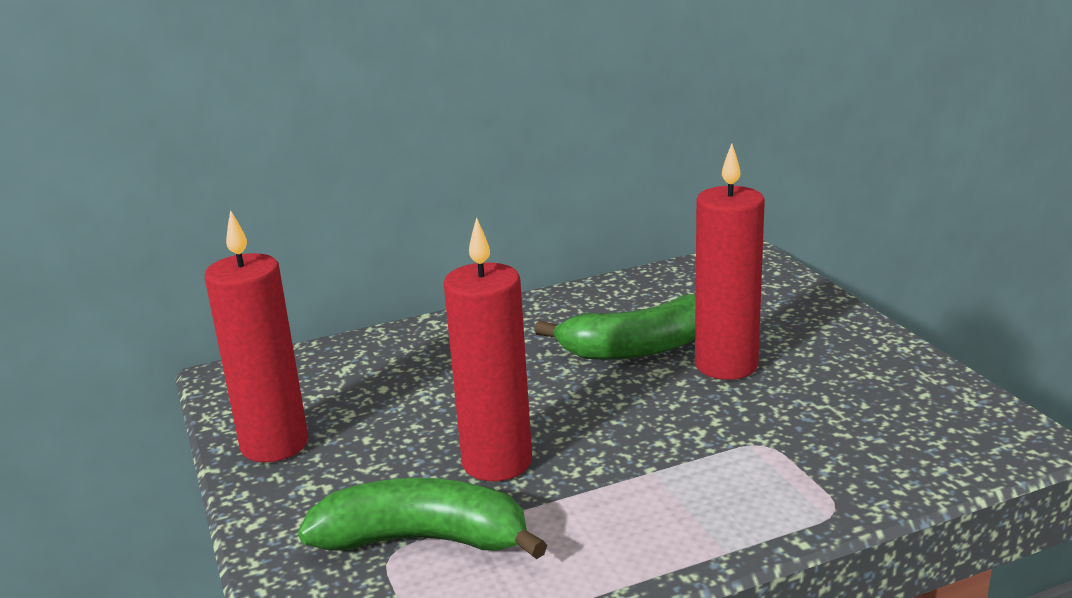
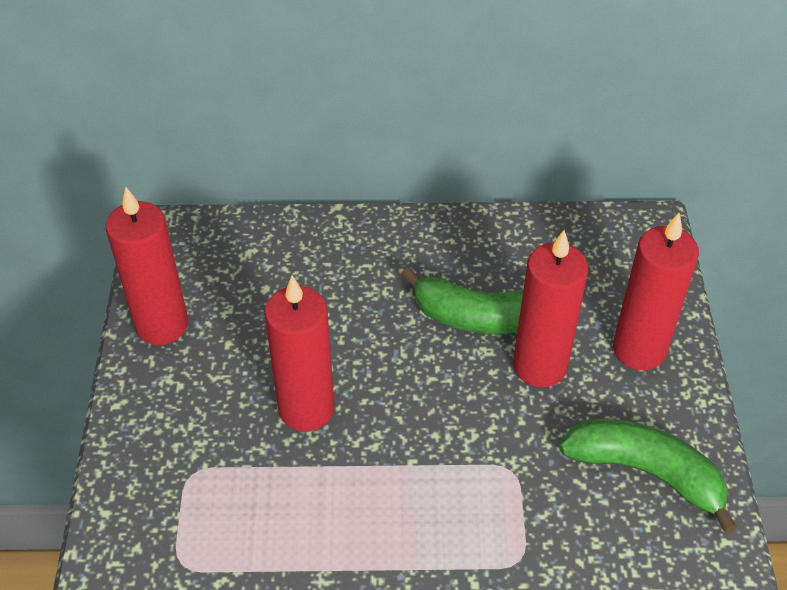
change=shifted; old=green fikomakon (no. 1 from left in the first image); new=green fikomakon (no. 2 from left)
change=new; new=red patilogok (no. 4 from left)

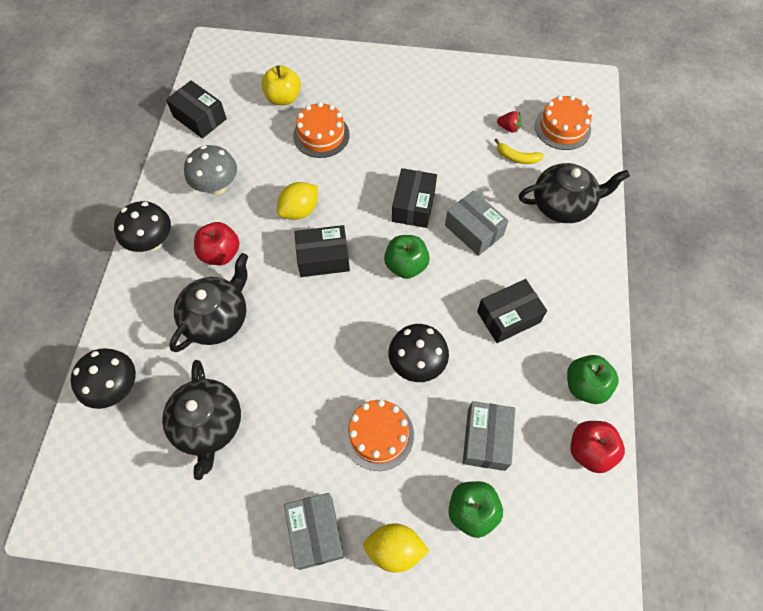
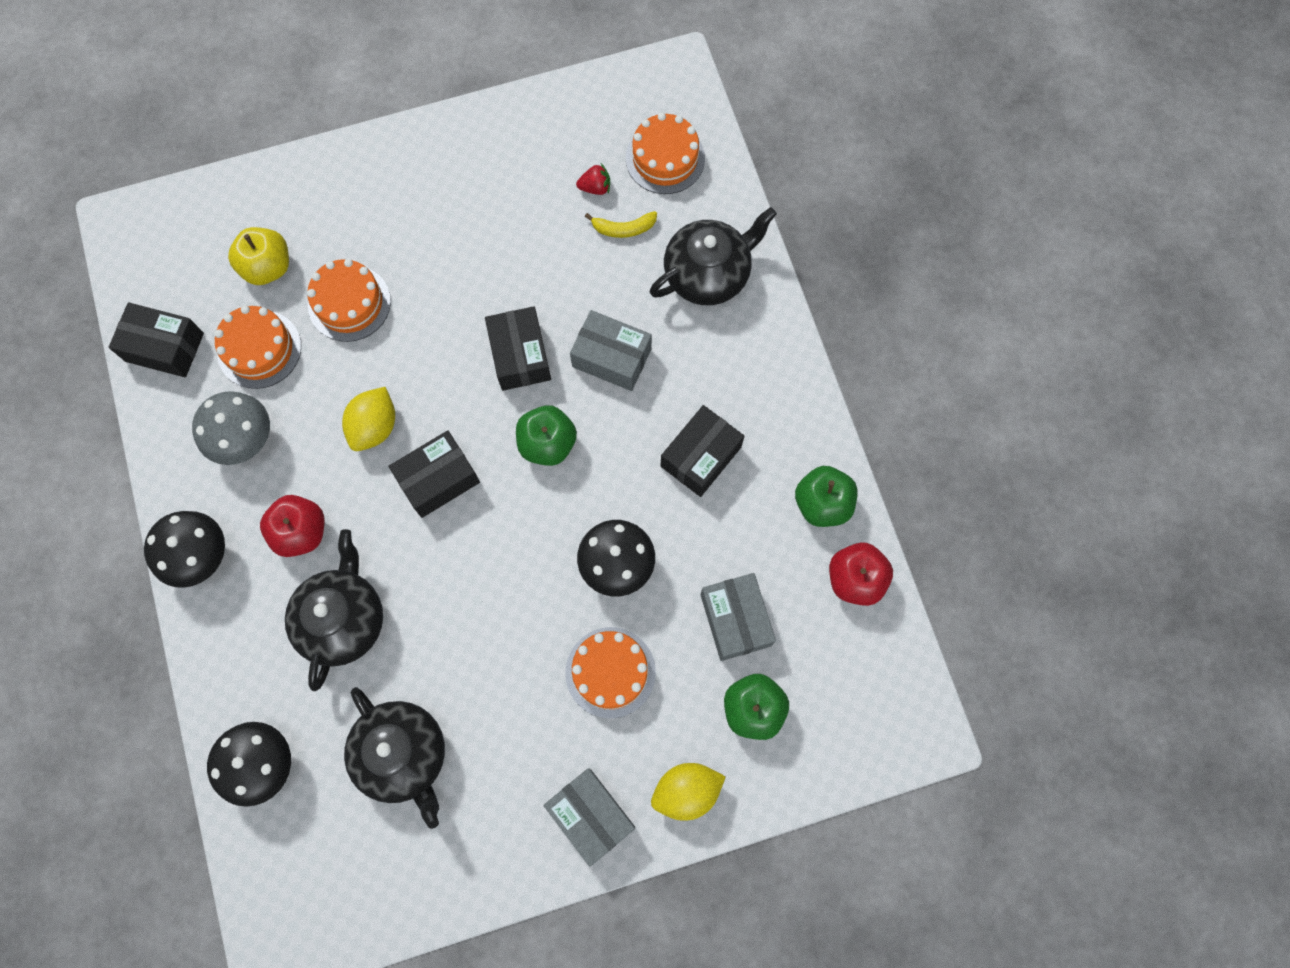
change=new; new=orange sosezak (no. 1 from left)

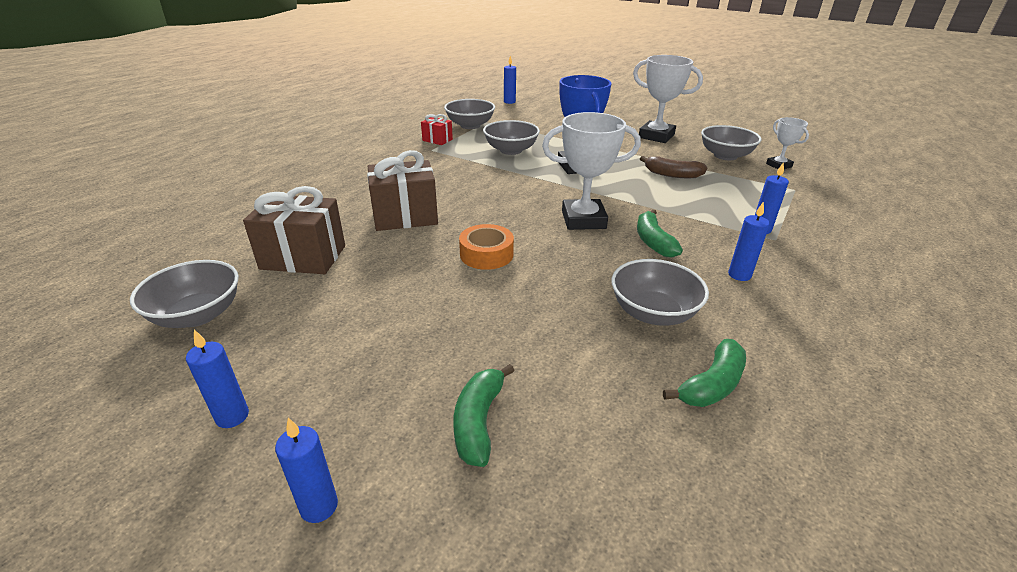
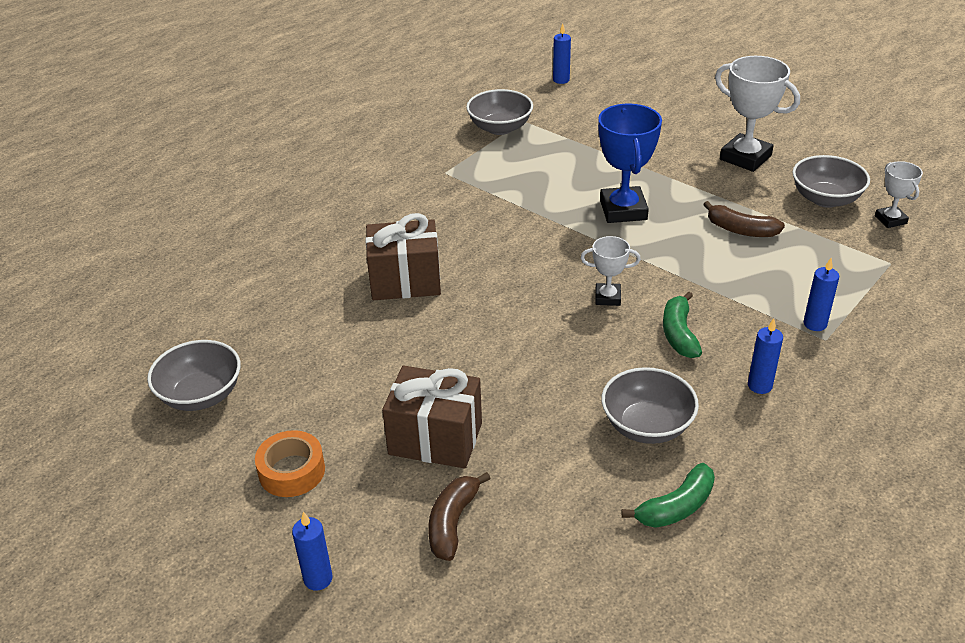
change=gone; old=blue patilogok (no. 1 from left)
change=shifted; old=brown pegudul (no. 1 from left in the first image); new=brown pegudul (no. 2 from left)
change=gone; old=red pegudul
change=repainted; old=green fikomakon (no. 1 from left); new=brown fikomakon (no. 1 from left)
change=shifted; old=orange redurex
change=gone; old=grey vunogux (no. 3 from left)
change=scaled; old=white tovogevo (no. 1 from left); factor=0.55

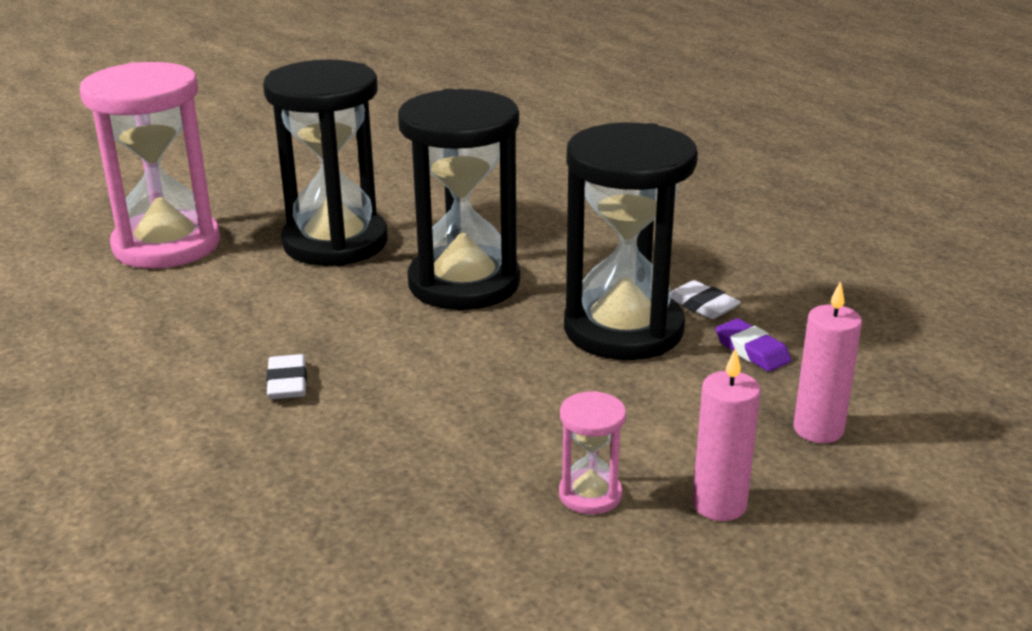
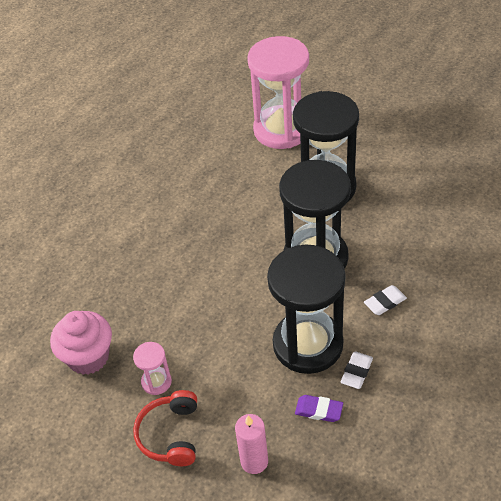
change=shifted; old=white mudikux (no. 1 from left in the first image); new=white mudikux (no. 2 from left)
change=swapped; old=pink patilogok (no. 1 from left); new=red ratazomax
change=rotated; old=purple mudikux; degrees=75
change=new; new=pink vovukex

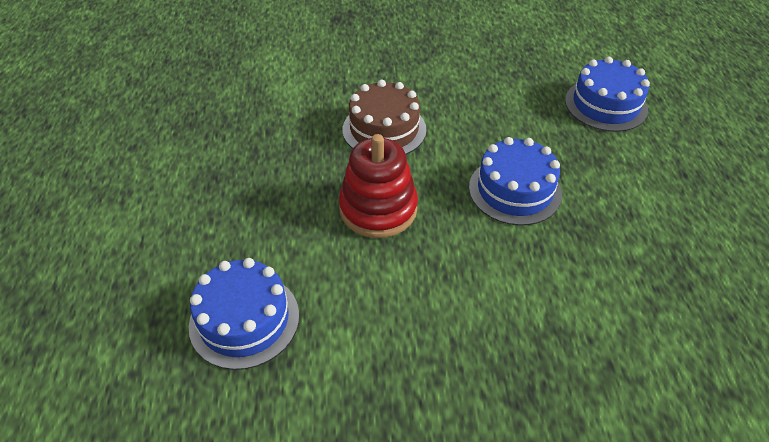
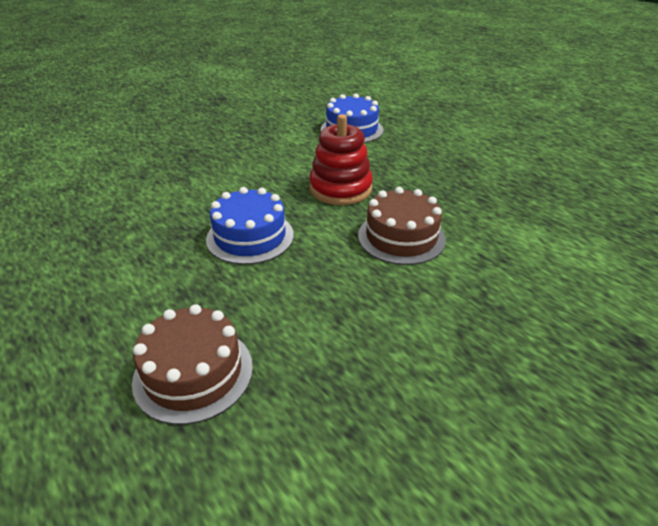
change=repainted; old=blue sosezak (no. 3 from left); new=brown sosezak (no. 1 from left)

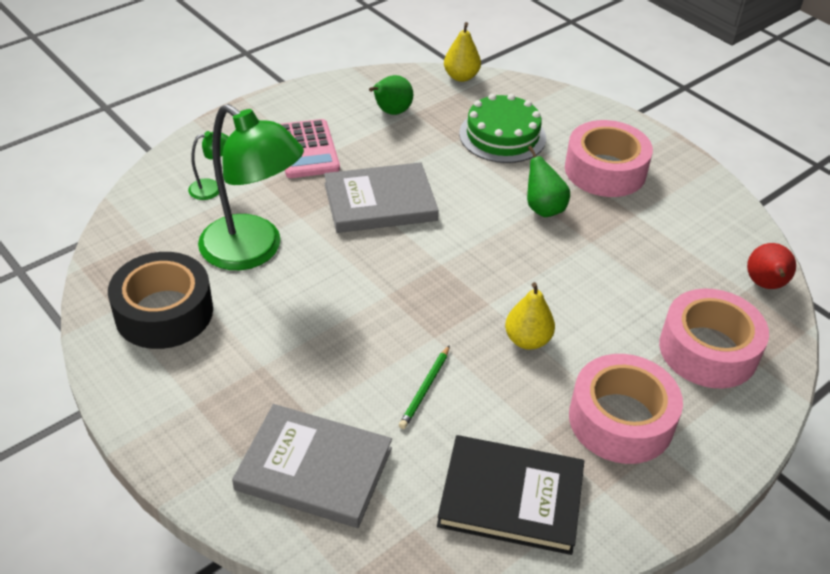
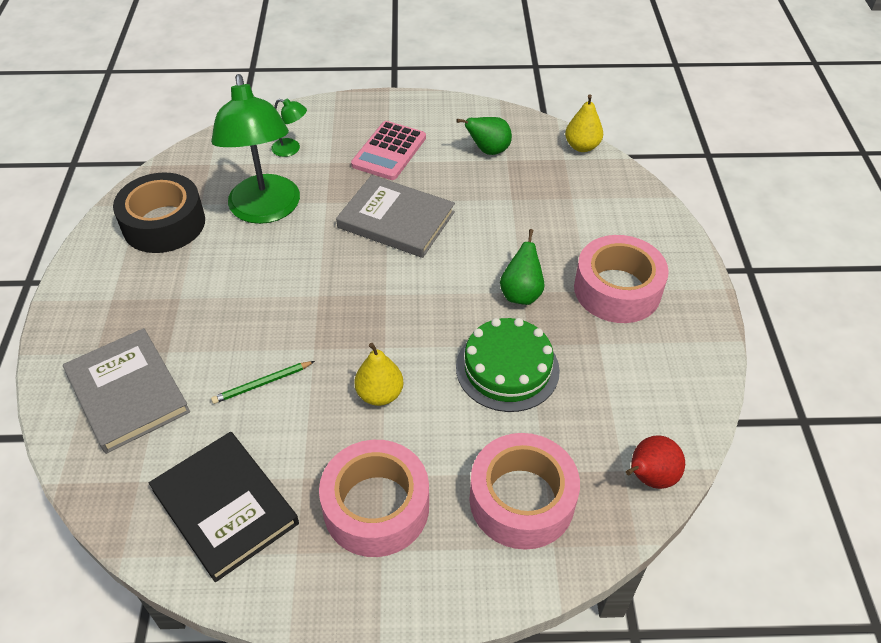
change=shifted; old=green sosezak

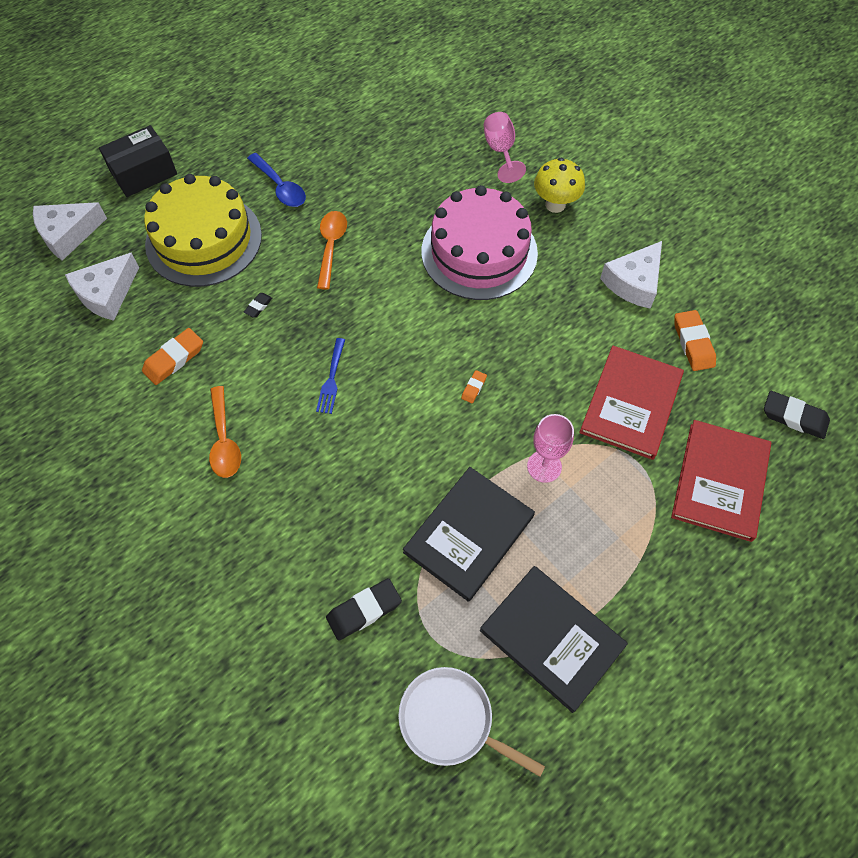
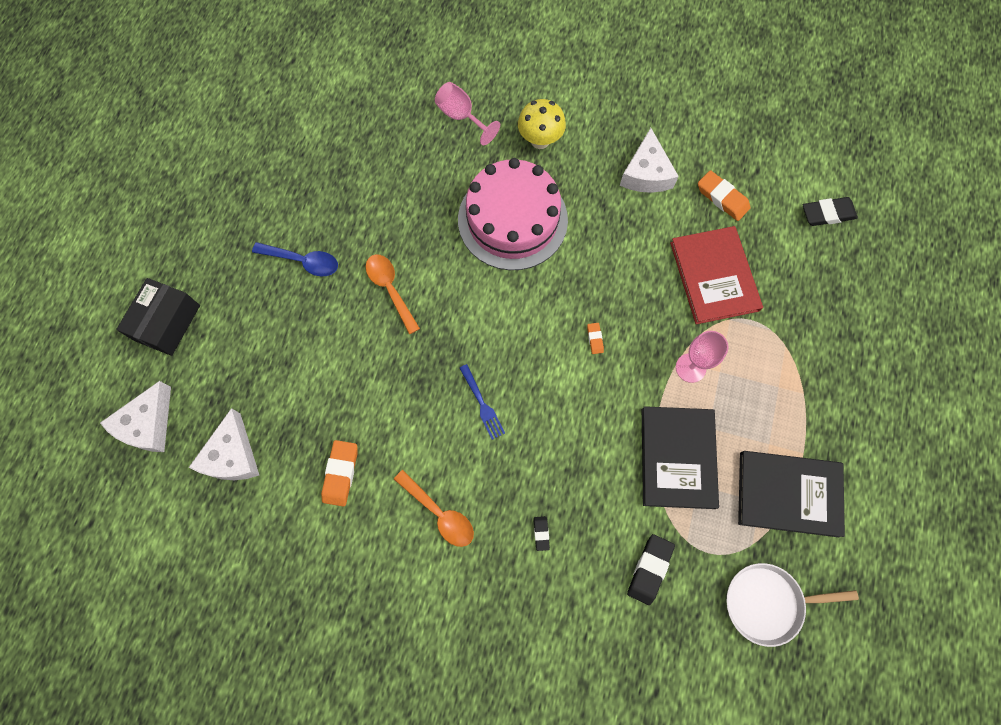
change=gone; old=yellow sosezak
change=shifted; old=black mudikux (no. 1 from left)
change=gone; old=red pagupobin (no. 2 from left)

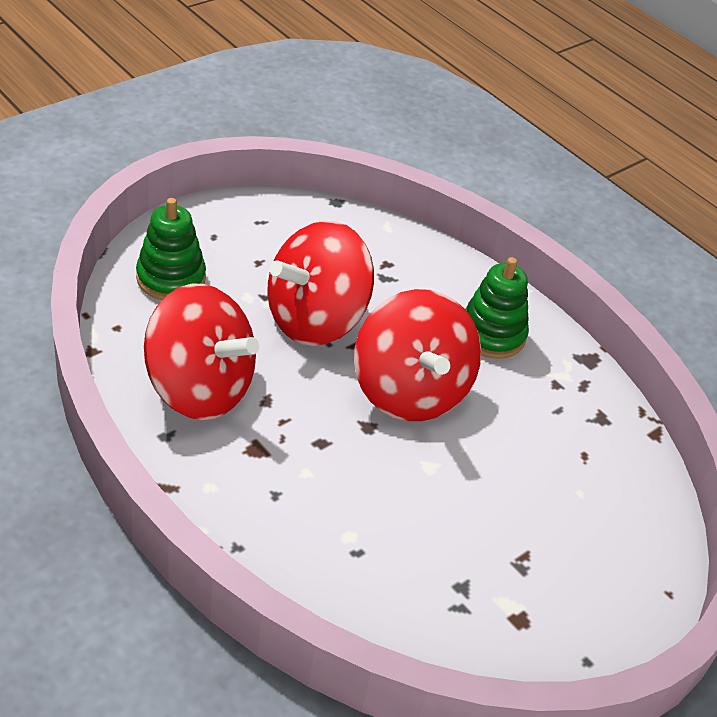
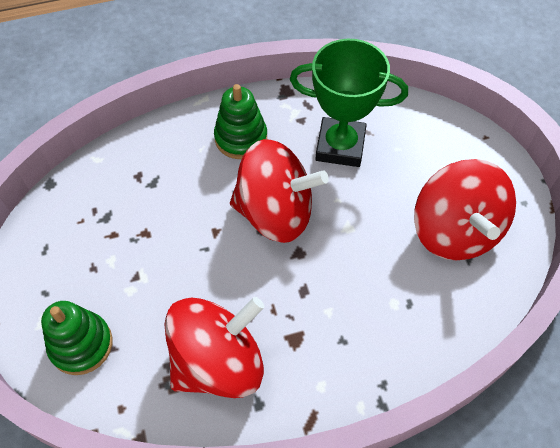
change=shifted; old=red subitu (no. 2 from left in the first image); new=red subitu (no. 3 from left)
change=new; new=green tovogevo

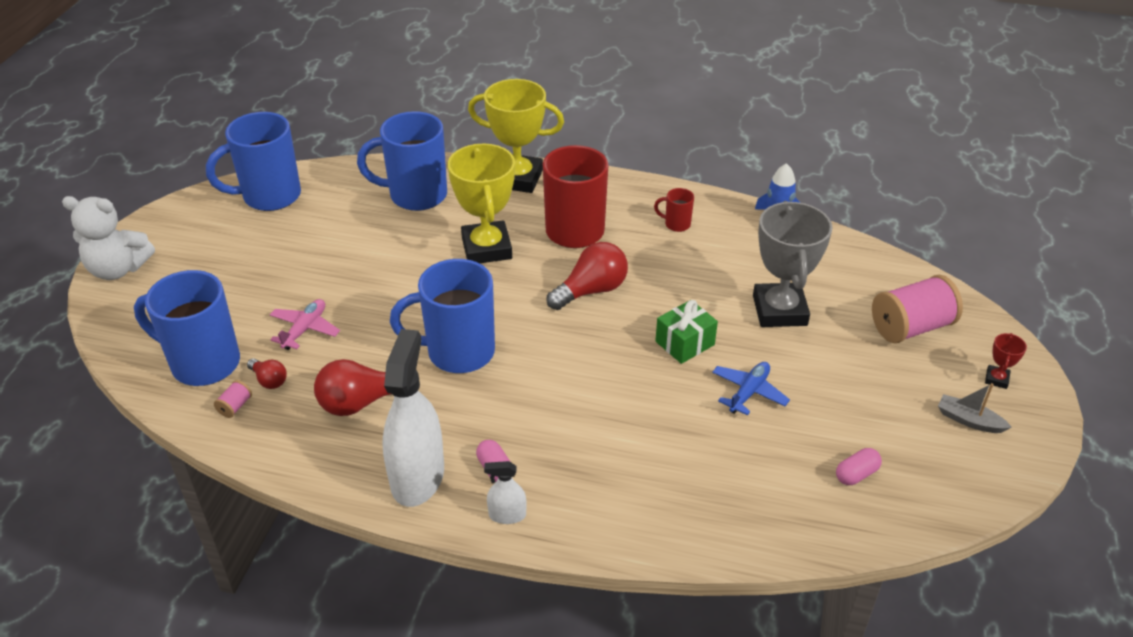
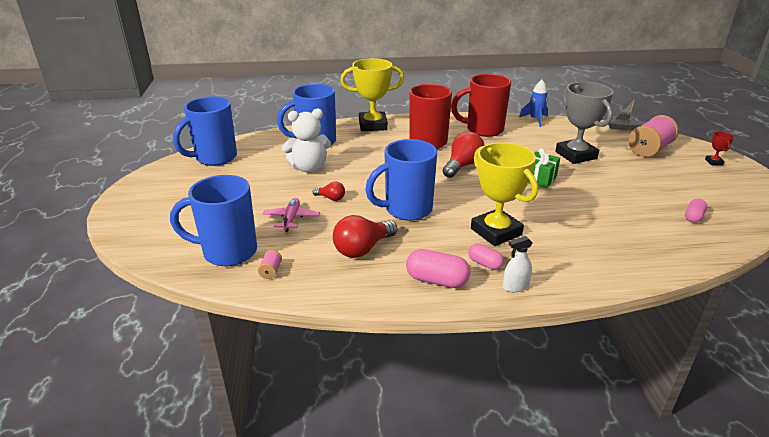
change=shifted; old=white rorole
change=shifted; old=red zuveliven (no. 1 from left)
change=swapped; old=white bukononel (no. 1 from left); new=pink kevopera (no. 1 from left)
change=shifted; old=yellow tovogevo (no. 1 from left in the first image); new=yellow tovogevo (no. 2 from left)
change=scaled; old=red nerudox (no. 2 from left); factor=2.29
change=gone; old=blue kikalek
change=shifted; old=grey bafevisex

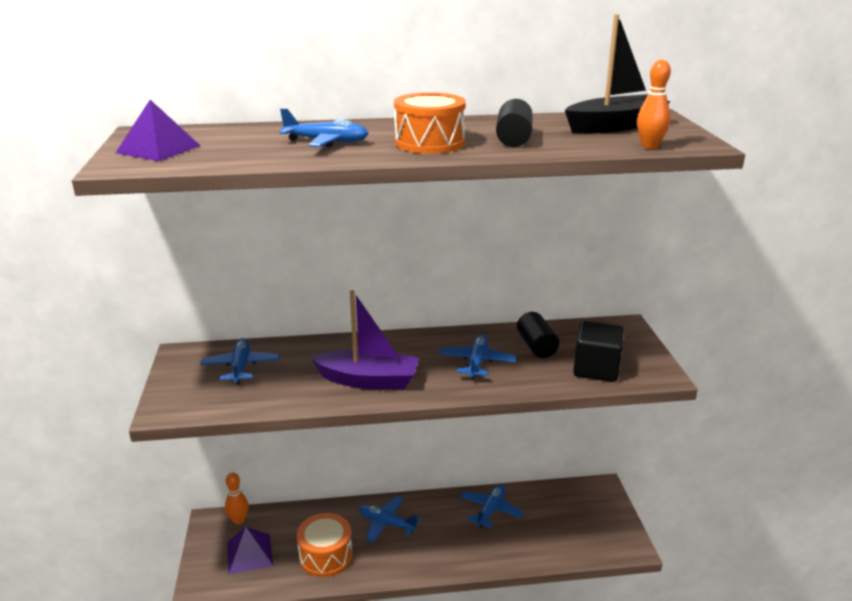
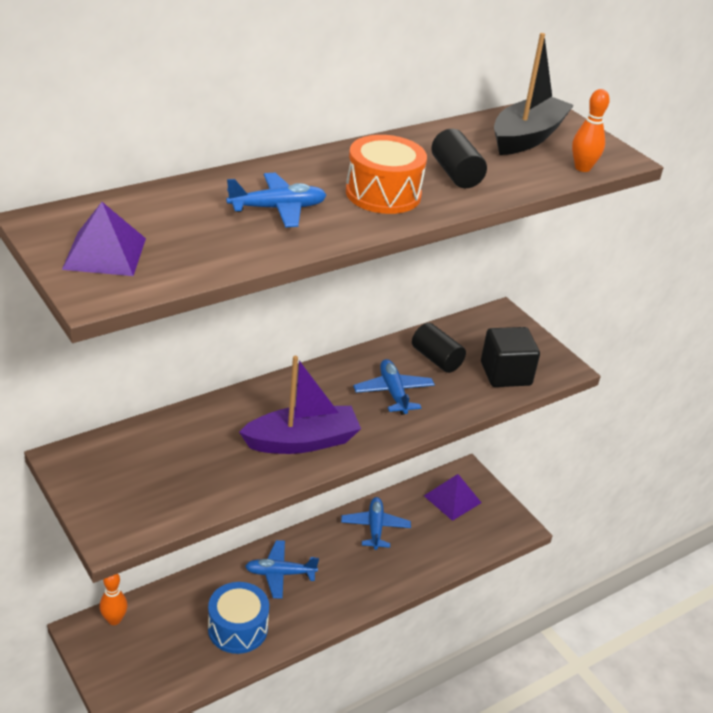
change=gone; old=blue kikalek (no. 1 from left)
change=shifted; old=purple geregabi (no. 2 from left)
change=repainted; old=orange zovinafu (no. 1 from left); new=blue zovinafu

